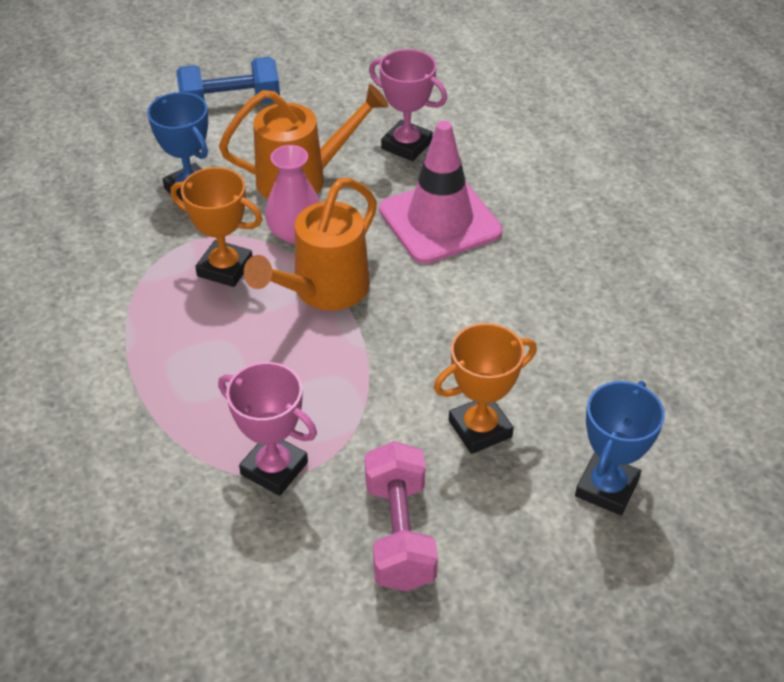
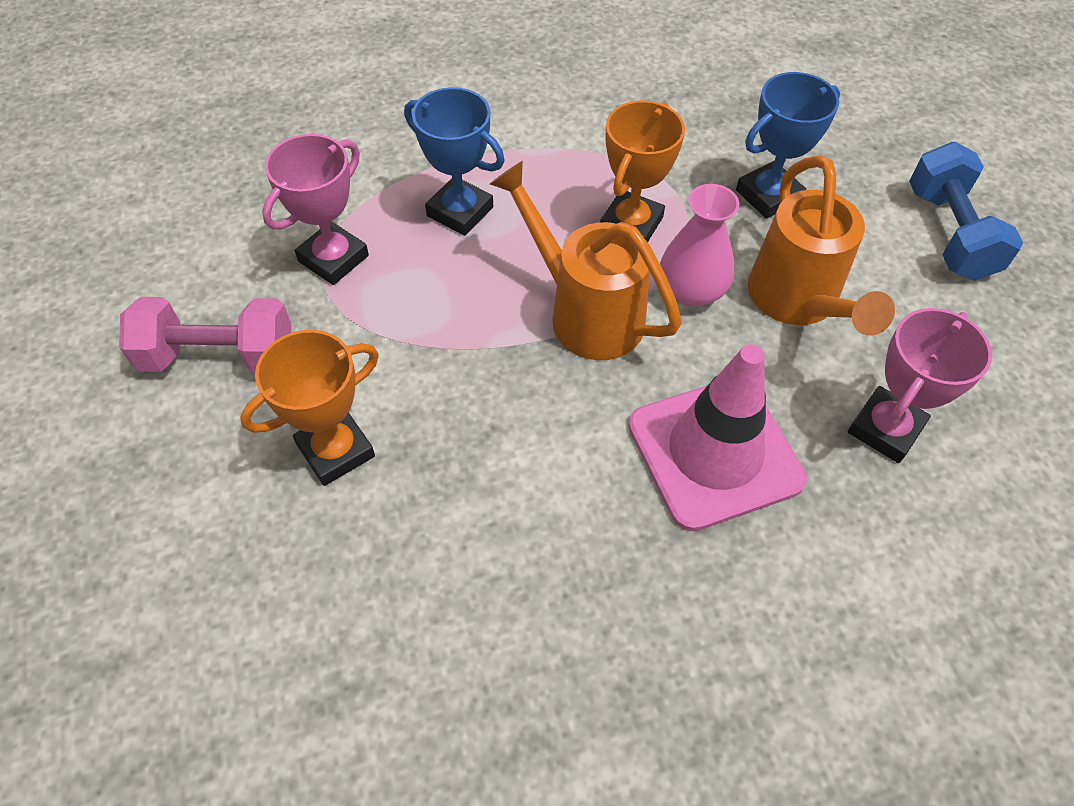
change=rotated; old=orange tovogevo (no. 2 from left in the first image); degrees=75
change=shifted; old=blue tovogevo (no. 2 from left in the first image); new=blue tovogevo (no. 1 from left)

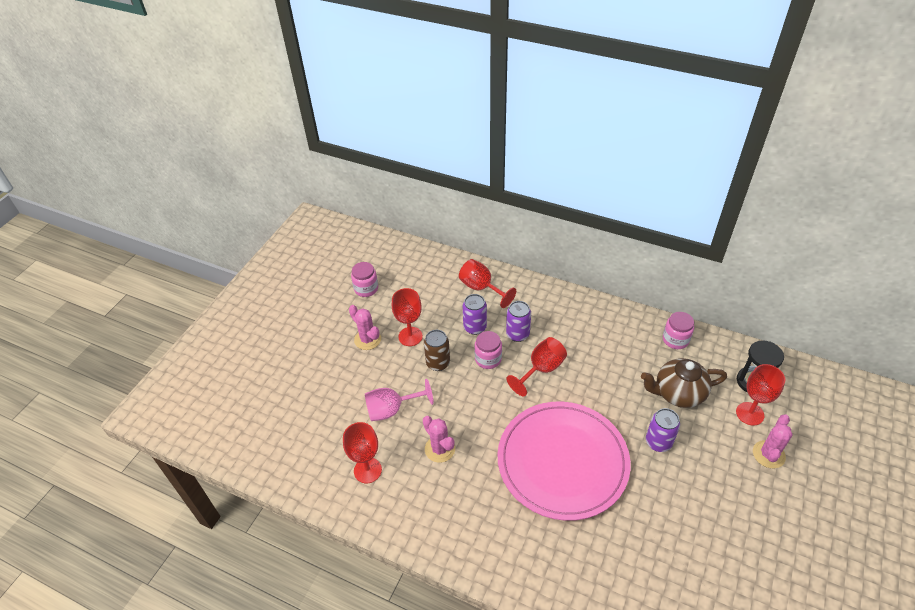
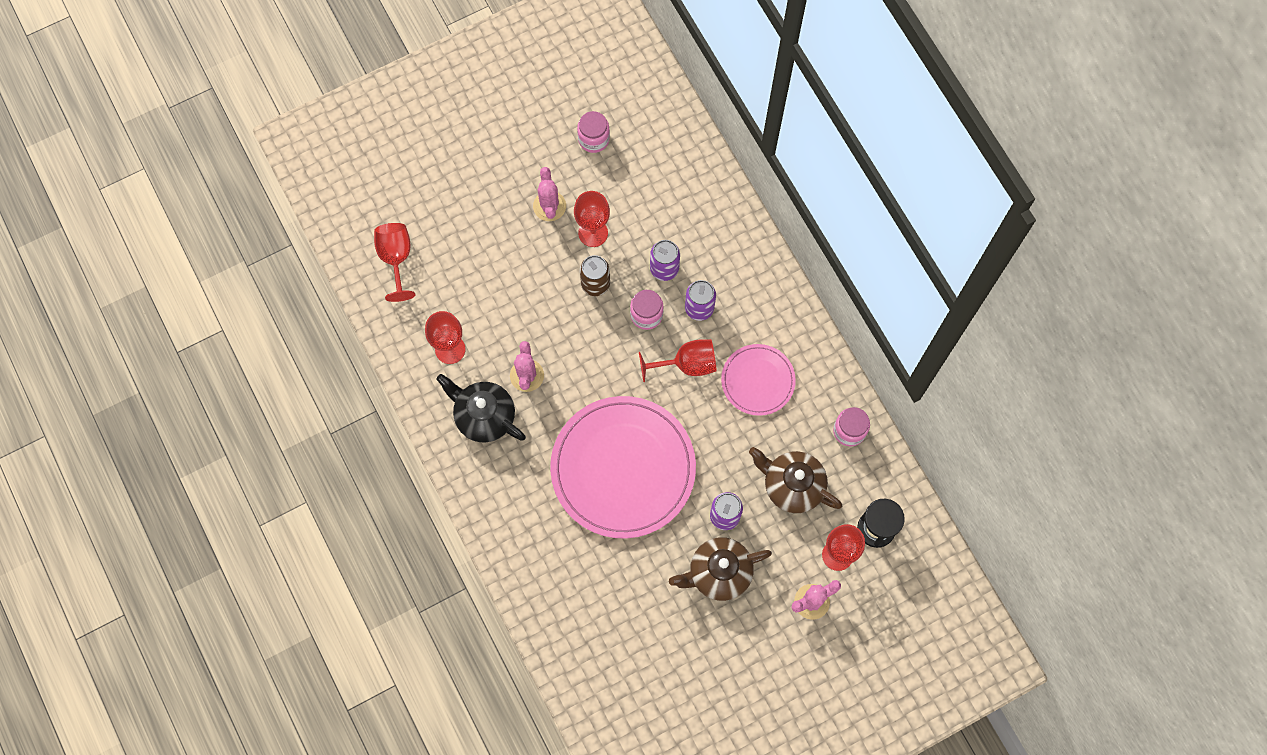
change=gone; old=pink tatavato
change=shifted; old=red tatavato (no. 3 from left in the first image); new=red tatavato (no. 1 from left)
change=new; new=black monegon
change=new; new=brown monegon (no. 1 from left)
change=new; new=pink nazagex (no. 2 from left)

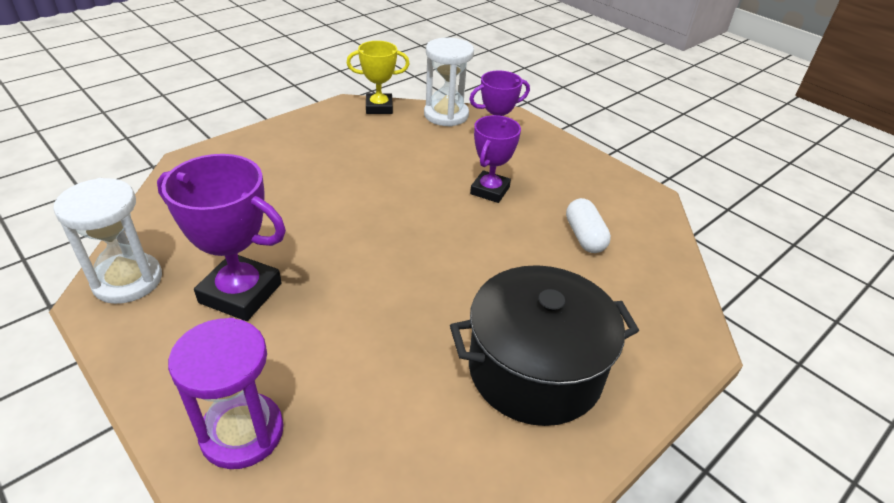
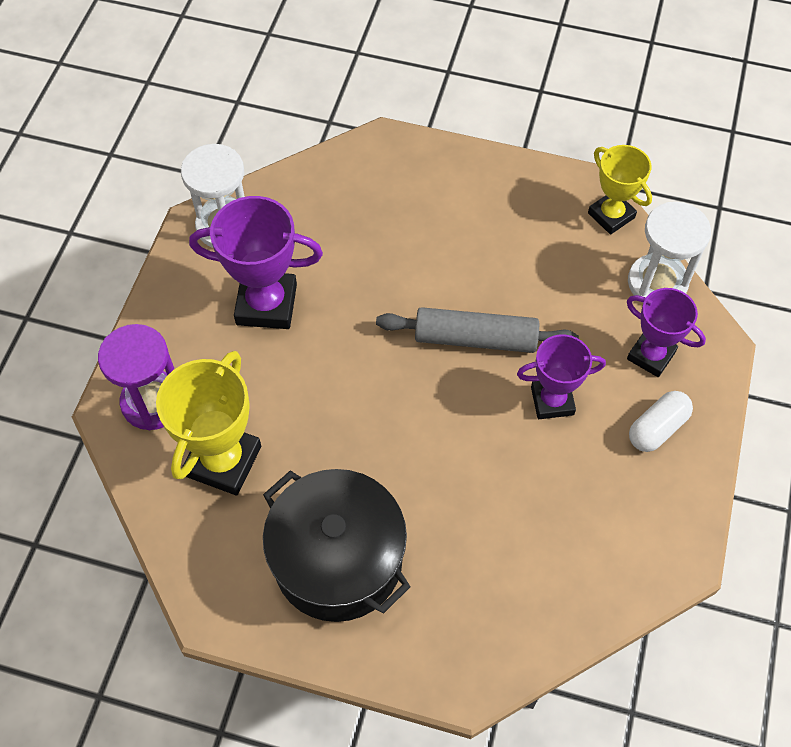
change=rotated; old=purple tovogevo (no. 1 from left); degrees=-75
change=shifted; old=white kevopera
change=new; new=yellow tovogevo (no. 1 from left)
change=new; new=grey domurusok

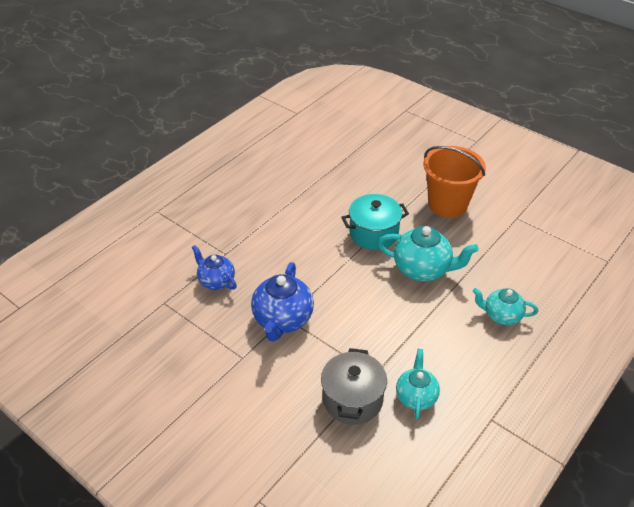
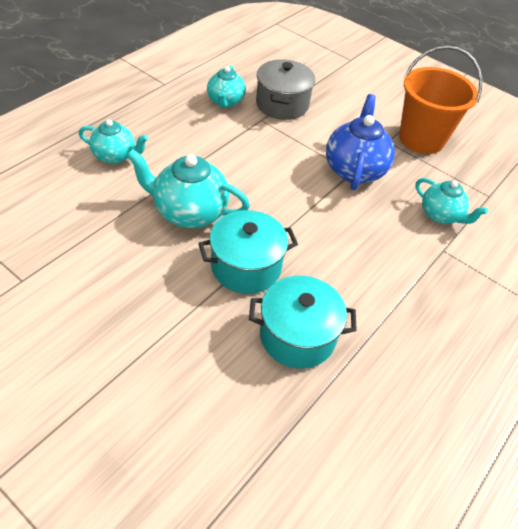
change=repainted; old=blue monegon (no. 1 from left); new=turquoise monegon (no. 4 from left)
change=shifted; old=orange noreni
change=new; new=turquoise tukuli (no. 2 from left)

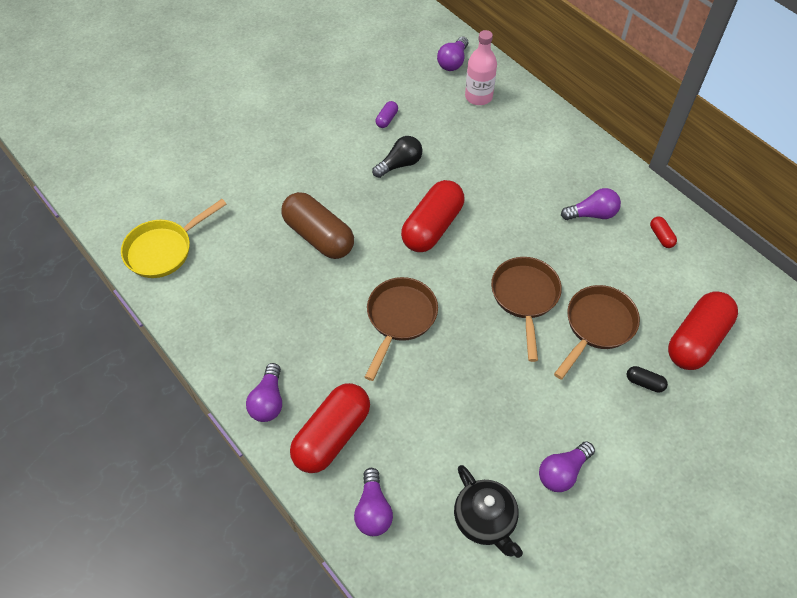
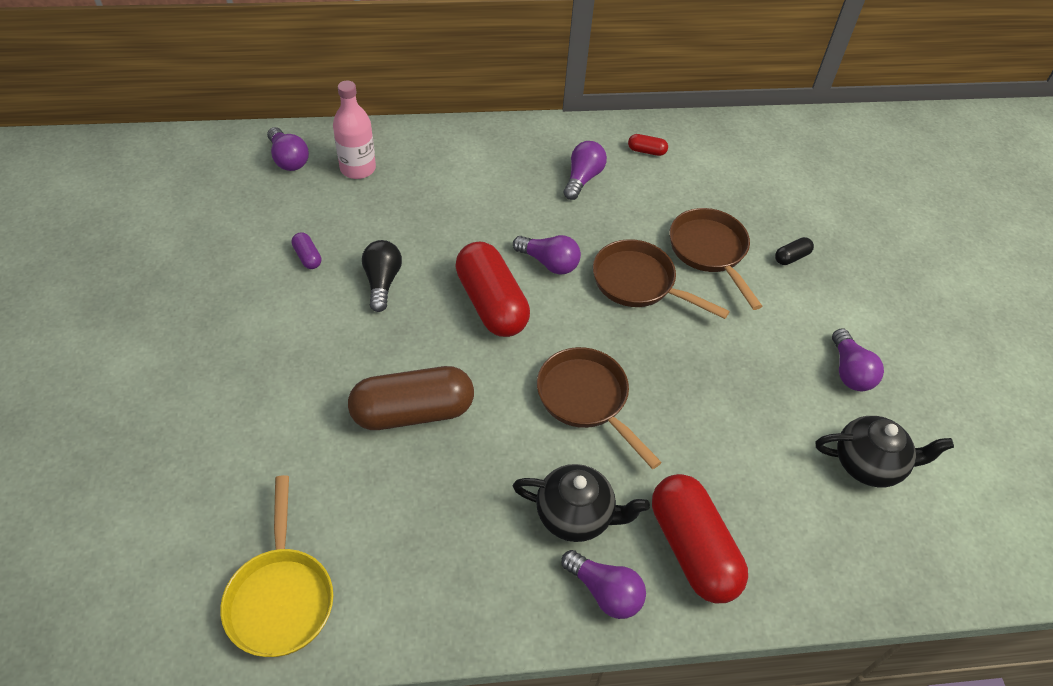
change=shifted; old=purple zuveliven (no. 2 from left)
change=gone; old=red kevopera (no. 4 from left)
change=new; new=black monegon (no. 1 from left)

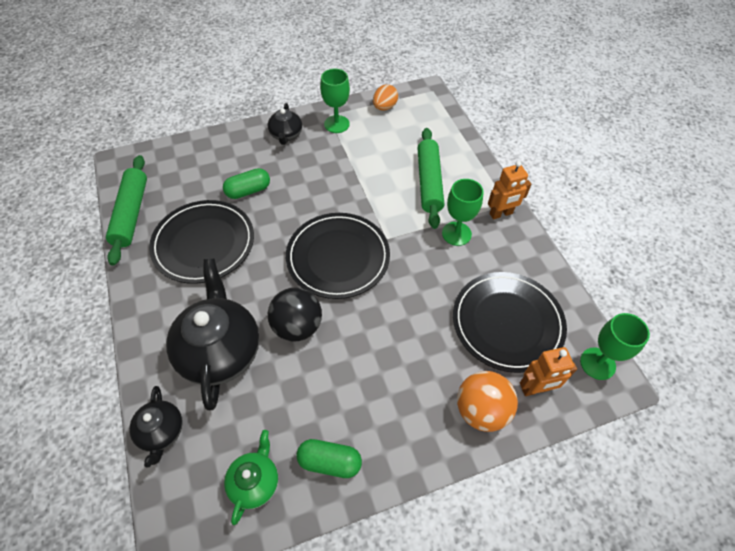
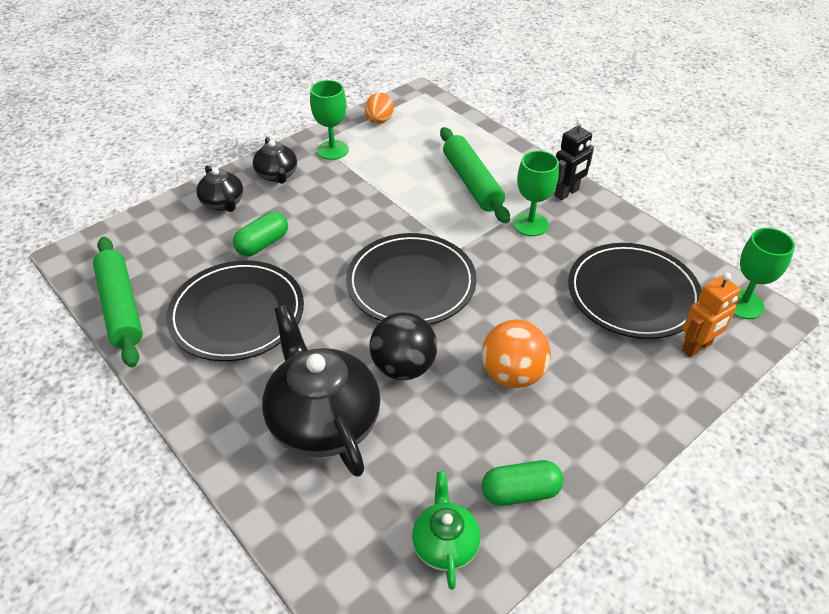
change=shifted; old=black monegon (no. 1 from left)
change=shifted; old=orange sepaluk
change=repainted; old=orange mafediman (no. 1 from left); new=black mafediman

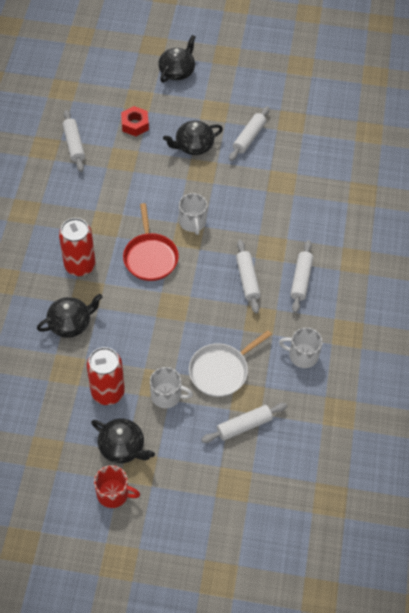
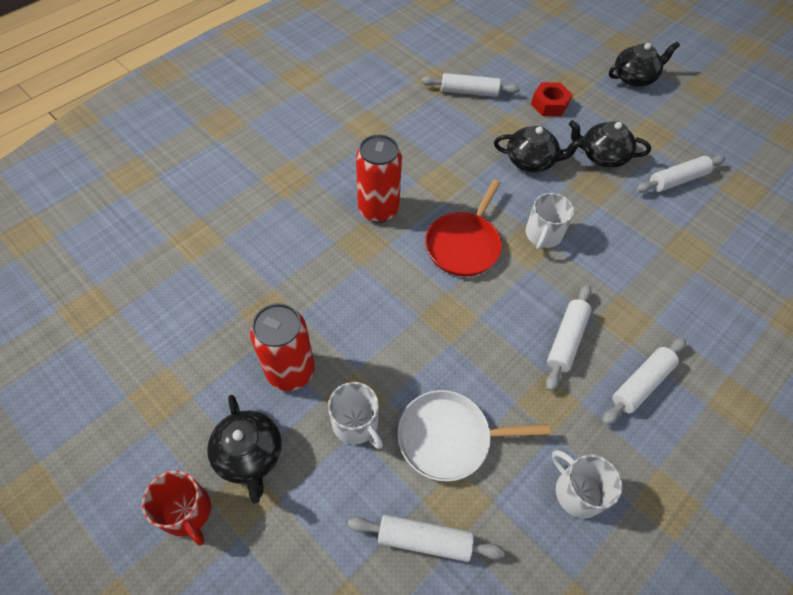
change=shifted; old=black monegon (no. 1 from left in the first image); new=black monegon (no. 2 from left)
change=rotated; old=white domurusok (no. 1 from left in the first image); degrees=75

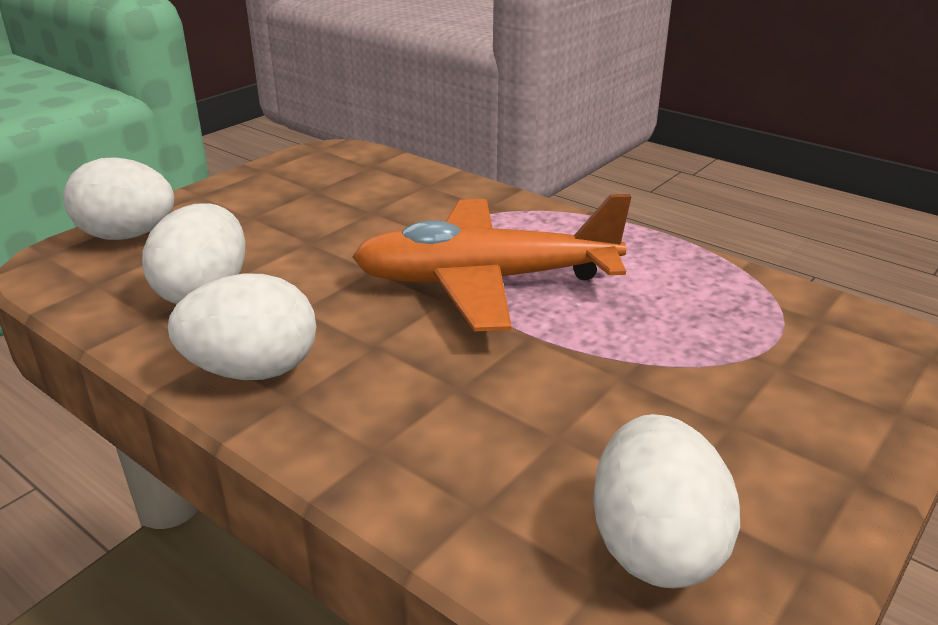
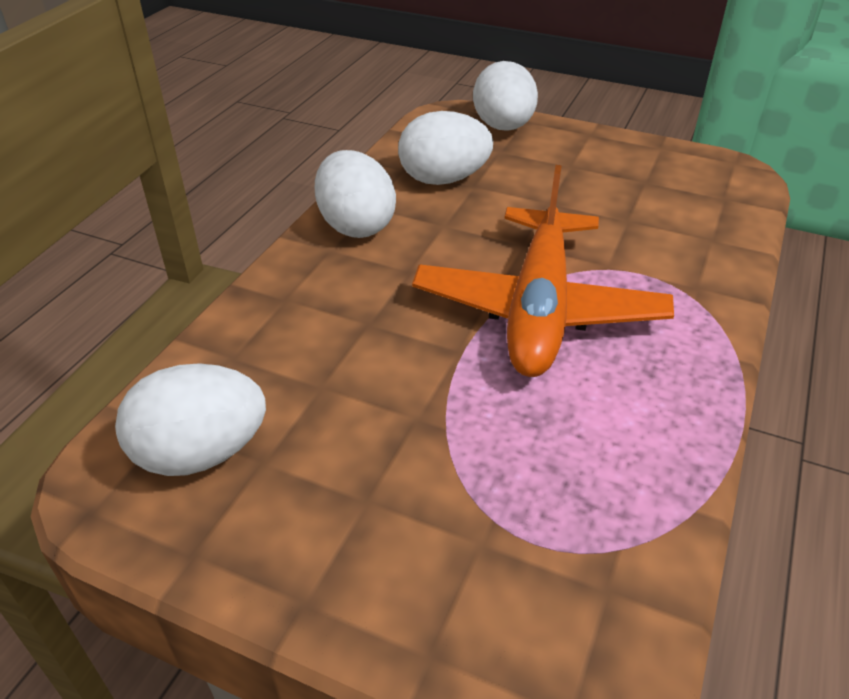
change=rotated; old=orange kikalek; degrees=-150

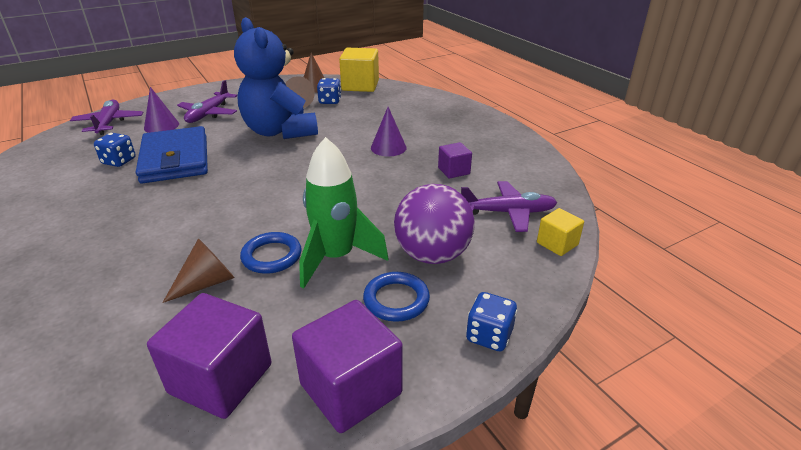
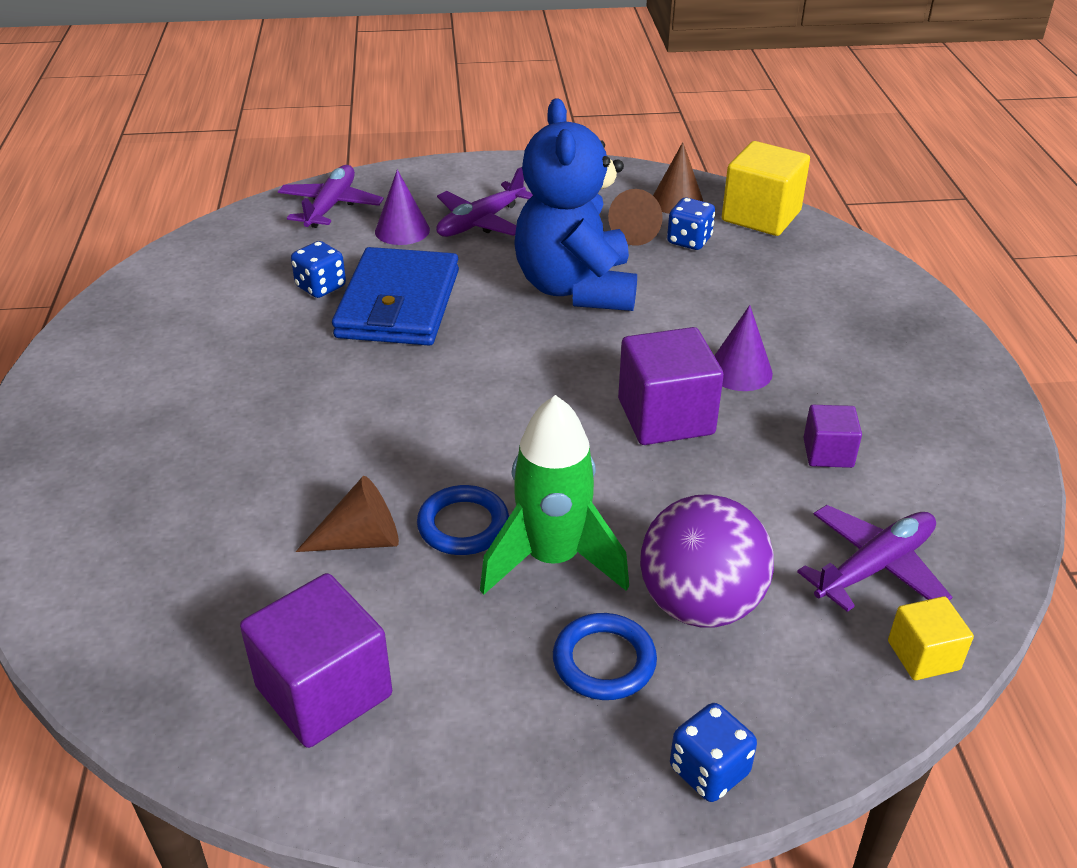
change=shifted; old=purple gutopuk (no. 2 from left)
change=rotated; old=purple kikalek (no. 3 from left); degrees=-60

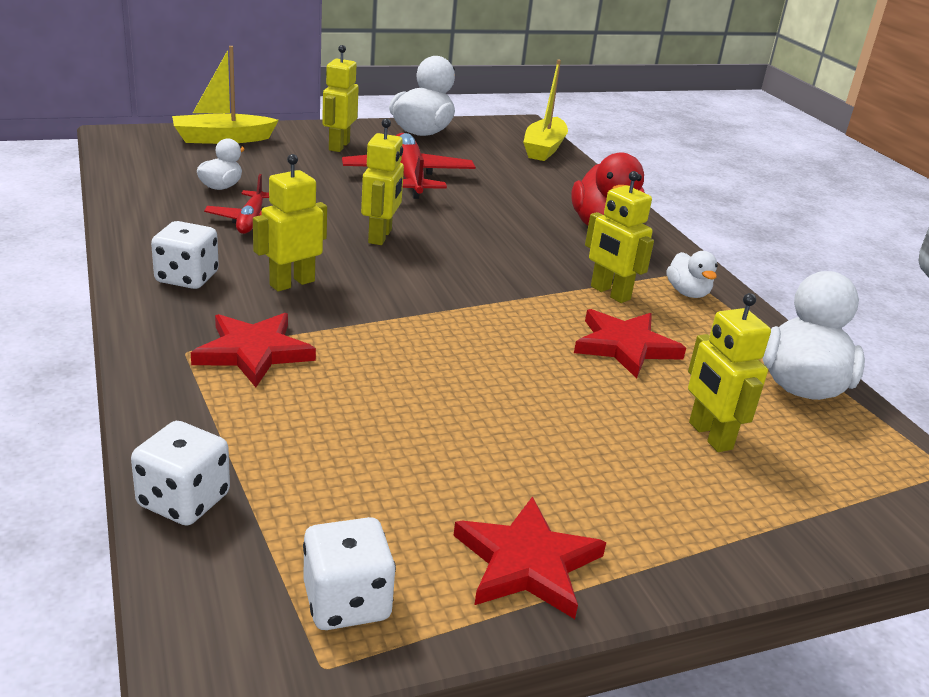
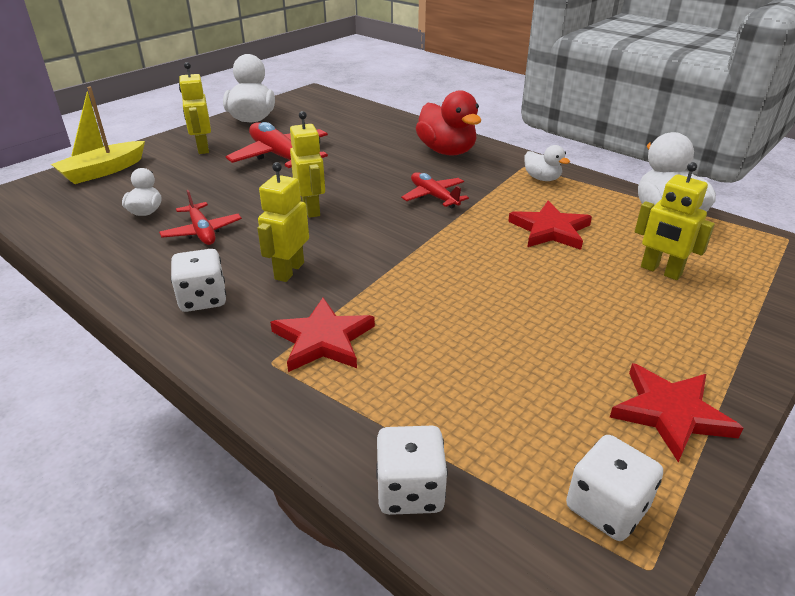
change=gone; old=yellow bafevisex (no. 2 from left)
change=gone; old=yellow mafediman (no. 4 from left)
change=new; new=red kikalek (no. 3 from left)

